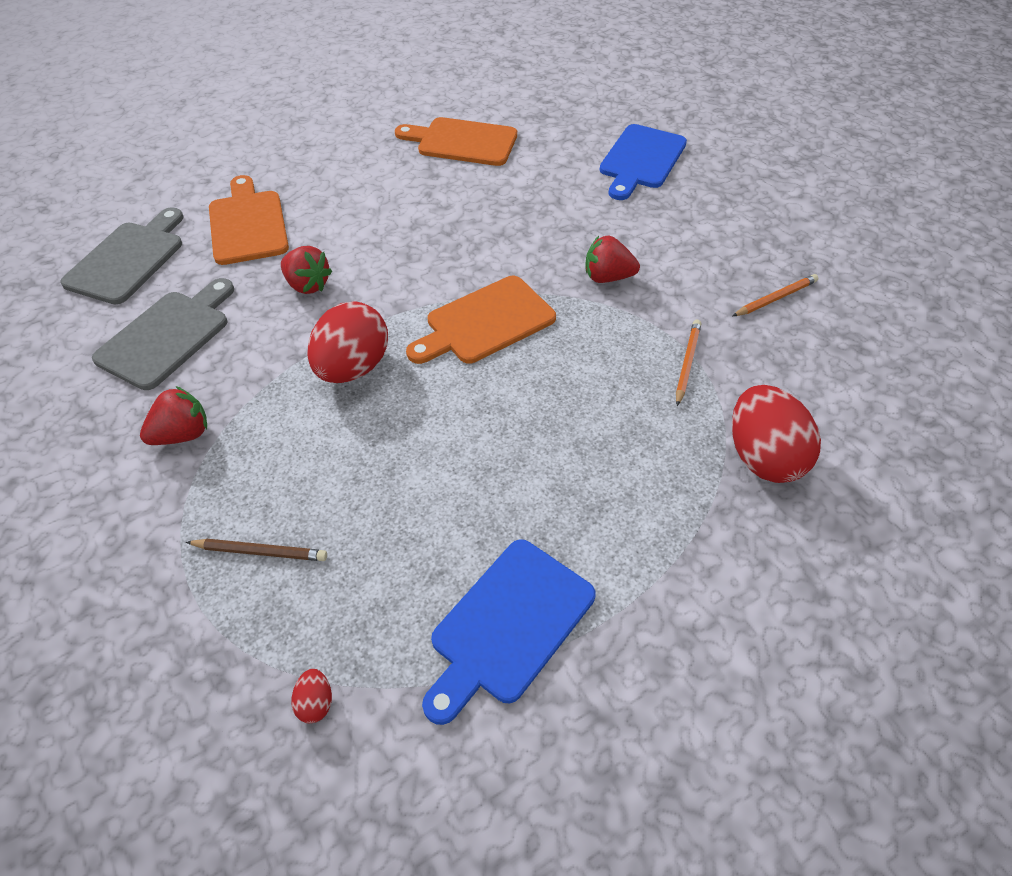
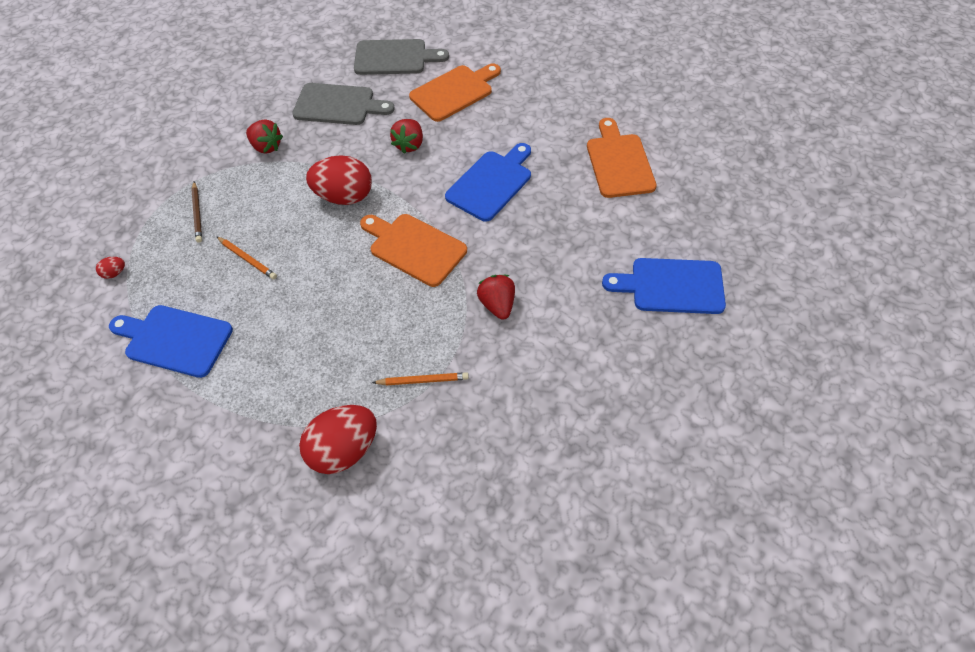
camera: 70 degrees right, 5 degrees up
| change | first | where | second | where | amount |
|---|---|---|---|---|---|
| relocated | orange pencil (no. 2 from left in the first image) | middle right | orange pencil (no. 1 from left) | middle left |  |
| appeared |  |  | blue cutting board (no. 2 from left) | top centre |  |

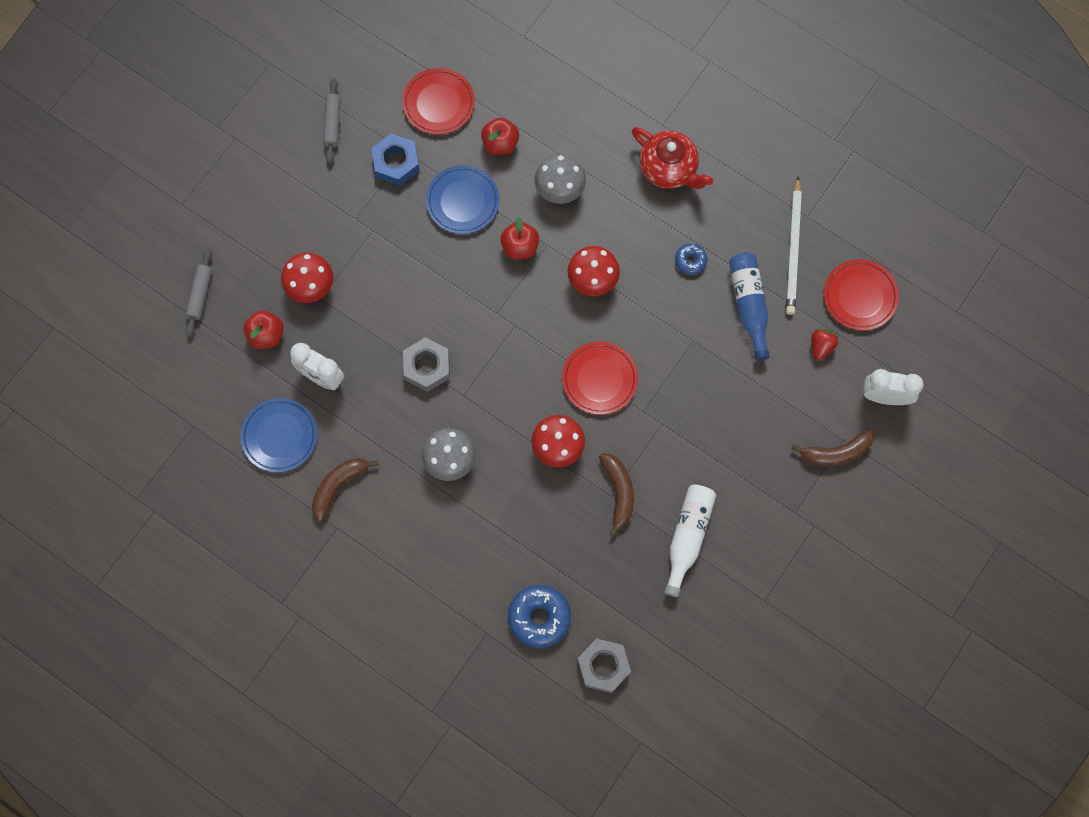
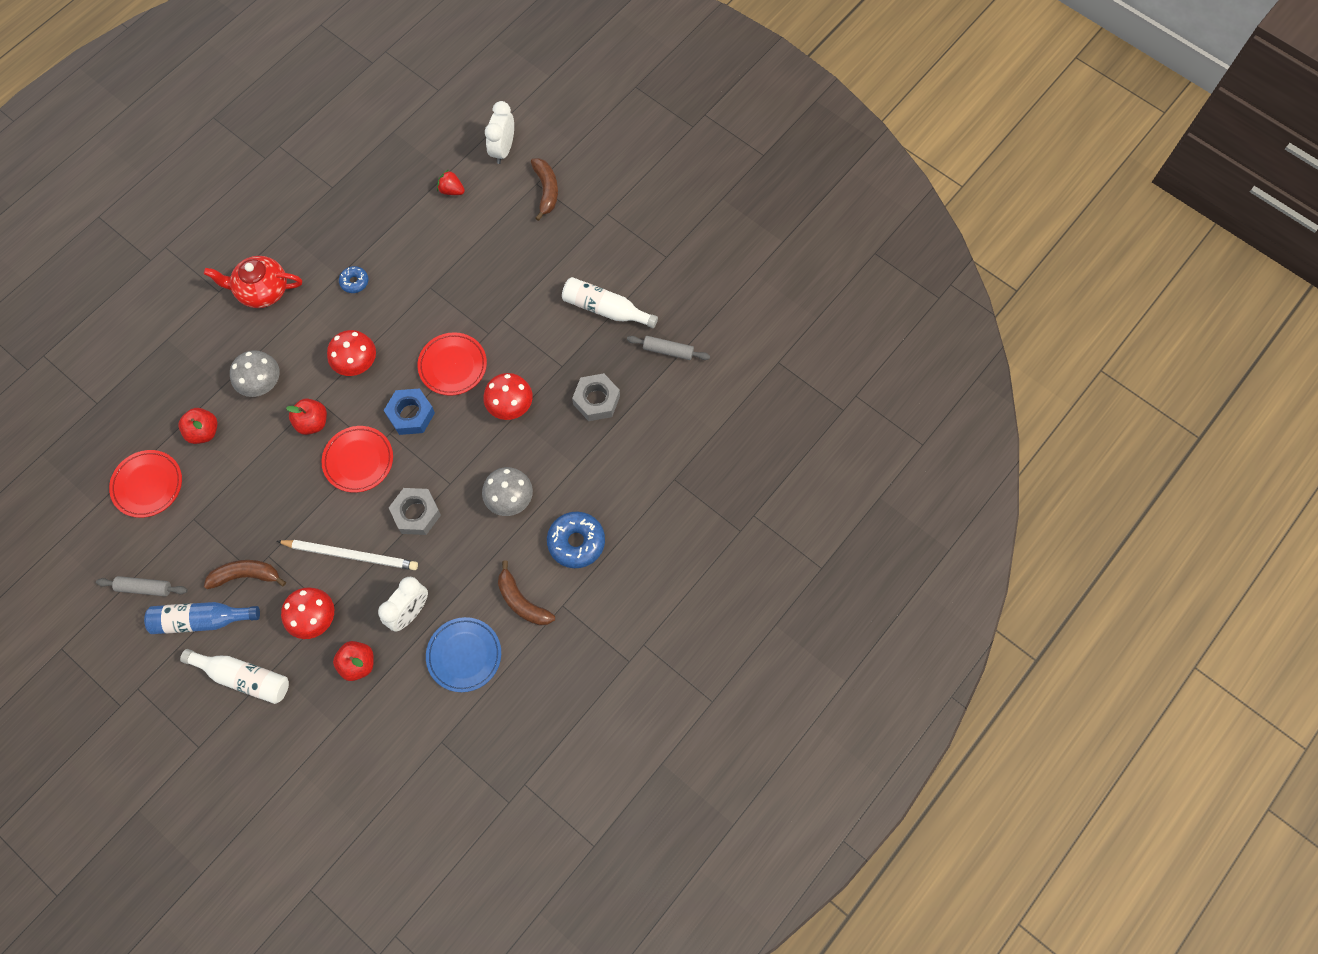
camera: 85 degrees left, 5 degrees down
| change | first | where | second | where | amount |
|---|---|---|---|---|---|
| spun | red teapot | top centre |  | top left | 135 degrees counterclockwise |
| relocated | blue nut | top centre |  | middle left |  |
| missing | blue plate (no. 2 from left) | top centre |  |  |  |
| relocated | white pencil | top right |  | middle left |  |
| relocated | grey rolling pin (no. 1 from left in the first image) | middle left | grey rolling pin (no. 2 from left) | centre |  |
| relocated | blue bottle | middle right |  | middle left |  |
| relocated | red plate (no. 3 from left in the first image) | middle right | red plate (no. 2 from left) | middle left |  |
| relocated | brown banana (no. 2 from left in the first image) | centre | brown banana (no. 1 from left) | middle left |  |
| relocated | blue donut (no. 1 from left in the first image) | bottom centre | blue donut (no. 2 from left) | centre |  |
| relocated | grey nut (no. 2 from left) | bottom centre |  | centre |  |
| appeared |  |  | white bottle (no. 1 from left) | bottom left |  |

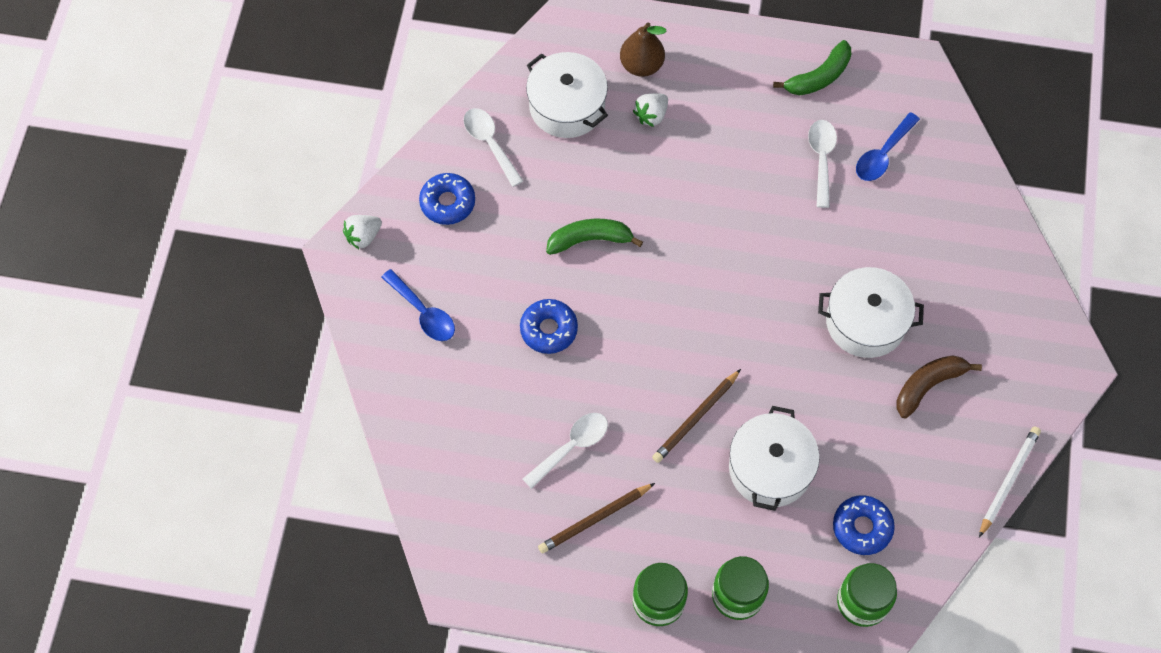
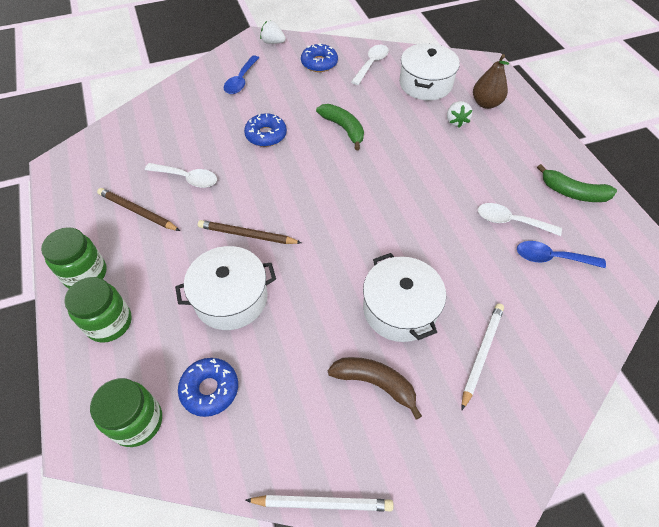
camera: 60 degrees right, 10 degrees down
| change | first | where | second | where | amount |
|---|---|---|---|---|---|
| spun | white strawberry (no. 2 from left) | top centre |  | top right | 105 degrees counterclockwise |
| spun | white spoon (no. 3 from left) | top right |  | middle right | 135 degrees counterclockwise |
| appeared |  |  | white pencil (no. 2 from left) | bottom right |  |

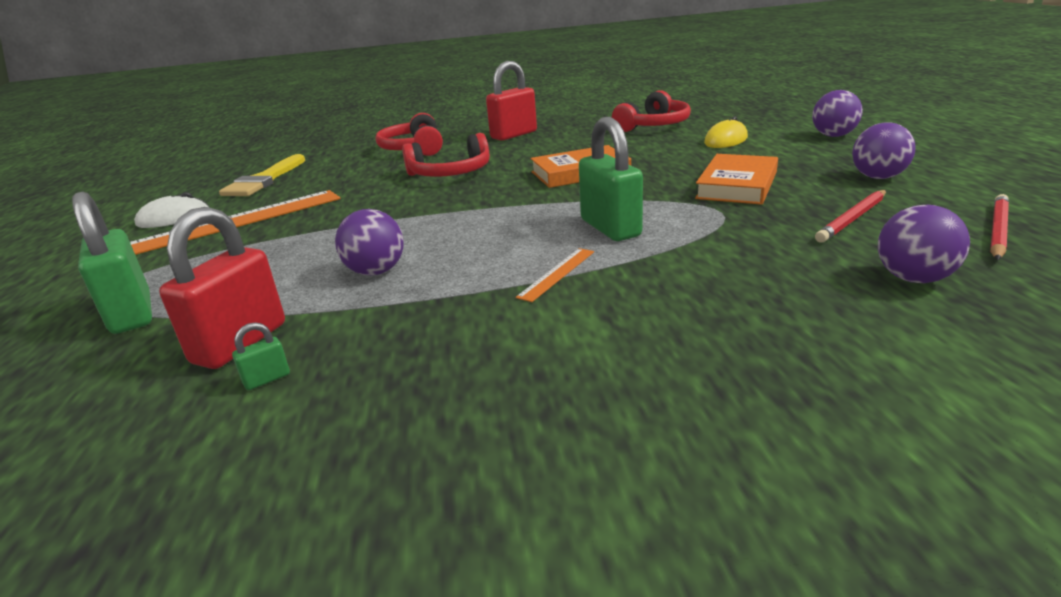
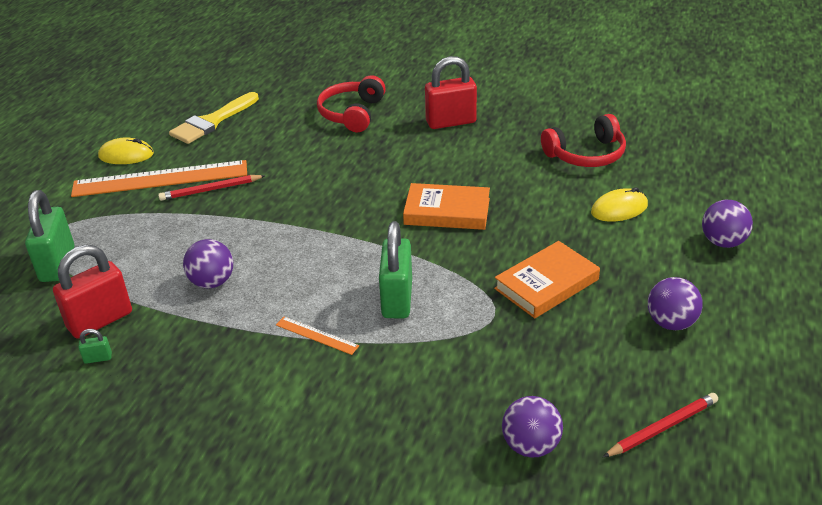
camera: 25 degrees right, 10 degrees up
| change | first | where | second | where | amount |
|---|---|---|---|---|---|
| missing | red headphones (no. 2 from left) | top centre |  |  |  |
| relocated | red pencil (no. 1 from left) | middle right |  | middle left |  |
| colour | white mouse | middle left | yellow mouse (no. 1 from left) | top left |  |
| spun | orange ruler (no. 2 from left) | centre |  | centre | 60 degrees clockwise |

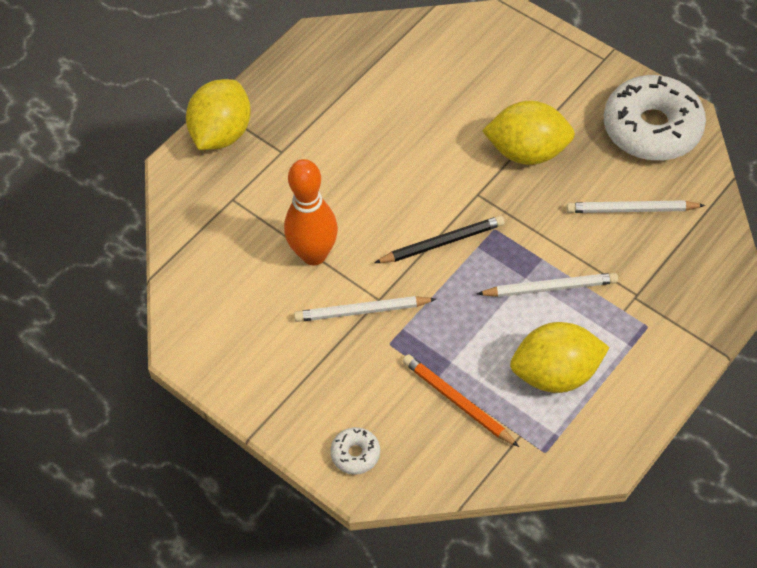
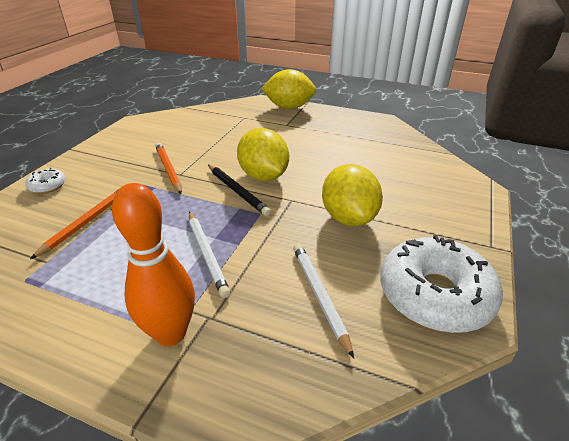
camera: 70 degrees right, 20 degrees down
| change | first | where | second | where | amount |
|---|---|---|---|---|---|
| relocated | orange bowling pin | centre |  | middle left |  |
| colour | white pencil (no. 1 from left) | centre | orange pencil (no. 2 from left) | middle left |  |
| relocated | yellow lemon (no. 3 from left in the first image) | middle right | yellow lemon (no. 1 from left) | centre |  |

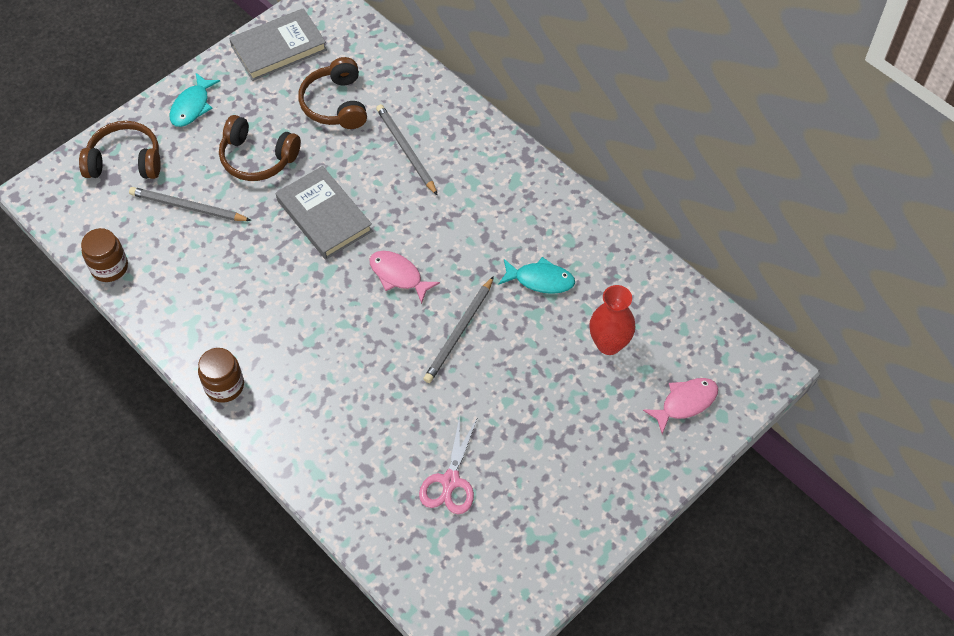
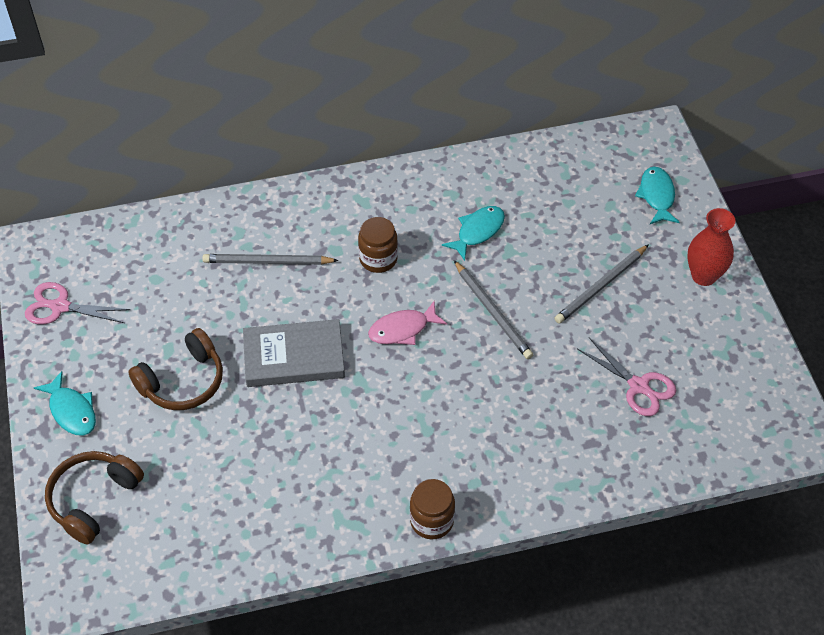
camera: 60 degrees left, 5 degrees down
| change | first | where | second | where | amount |
|---|---|---|---|---|---|
| exchanged | grey book (no. 1 from left) | top left | pink scissors (no. 1 from left) | middle left |  |
| missing | brown headphones (no. 3 from left) | top centre |  |  |  |
| relocated | grey pencil (no. 1 from left in the first image) | top left | grey pencil (no. 3 from left) | middle right |  |
| relocated | brown jar (no. 1 from left) | middle left |  | centre |  |
| relocated | red vase | centre |  | middle right |  |
| colour | pink fish (no. 2 from left) | middle right | turquoise fish (no. 3 from left) | top right |  |

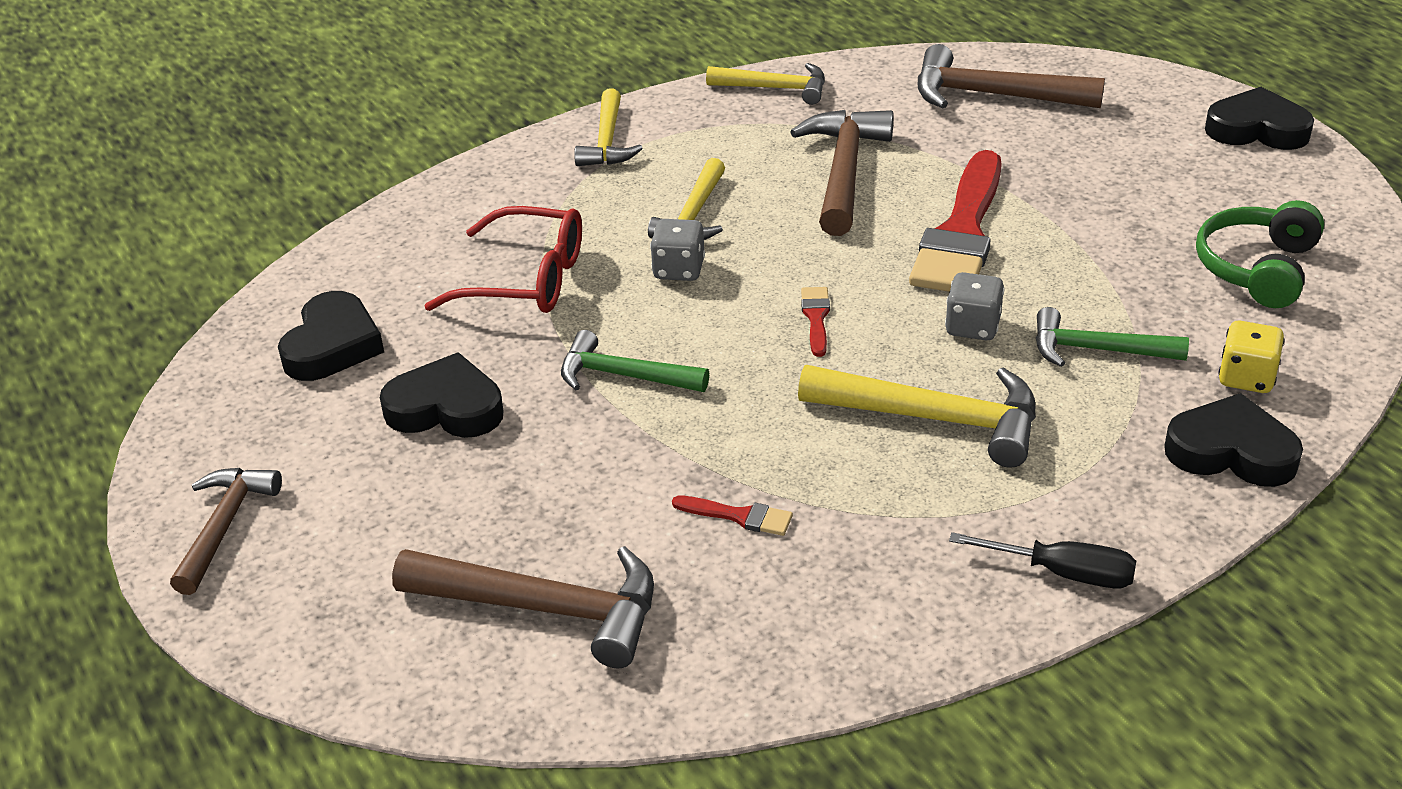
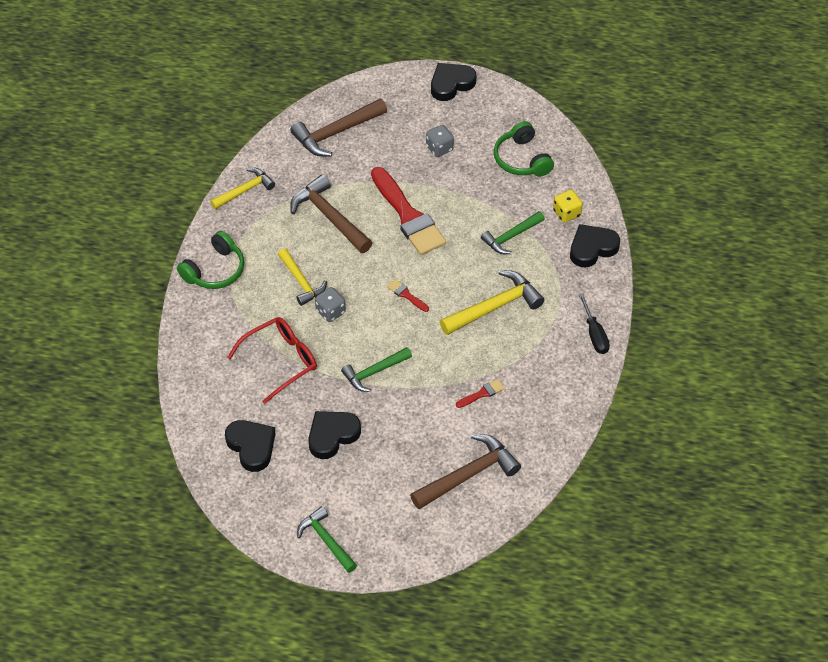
camera: 50 degrees left, 15 degrees up
| change | first | where | second | where | amount |
|---|---|---|---|---|---|
| exchanged | yellow hammer (no. 1 from left) | top centre | green headphones (no. 1 from left) | middle left |  |
| relocated | grey dice (no. 2 from left) | middle right |  | top centre |  |
| colour | brown hammer (no. 1 from left) | bottom left | green hammer (no. 1 from left) | bottom centre |  |
| spun | black screwdriver | bottom right |  | middle right | 105 degrees clockwise |

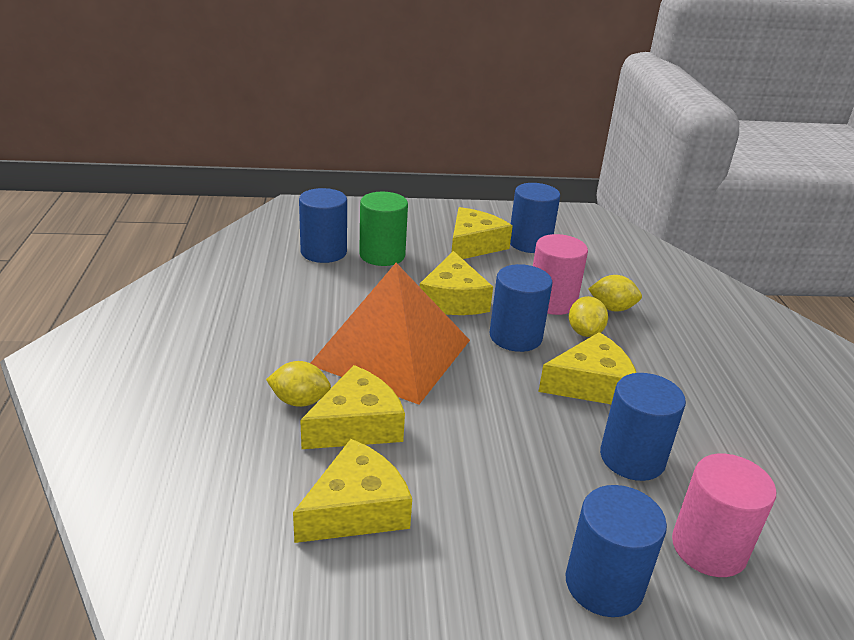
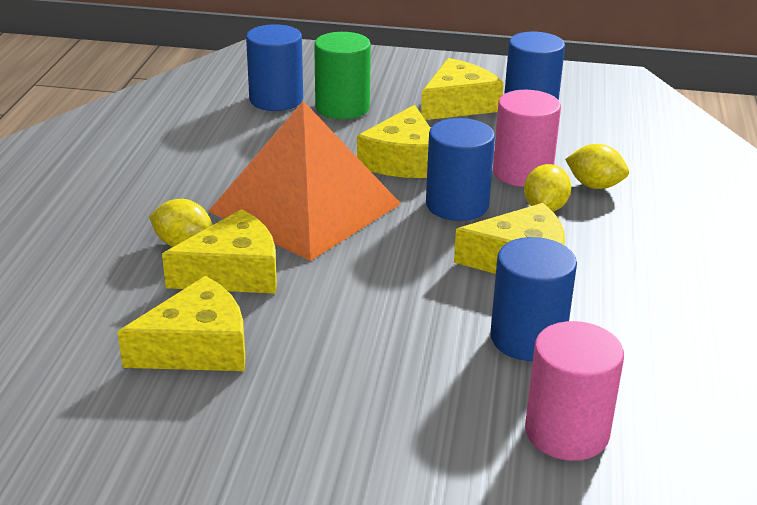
camera: 15 degrees right, 0 degrees up
| change | first | where | second | where | amount |
|---|---|---|---|---|---|
| missing | blue cylinder (no. 4 from left) | bottom right |  |  |  |

